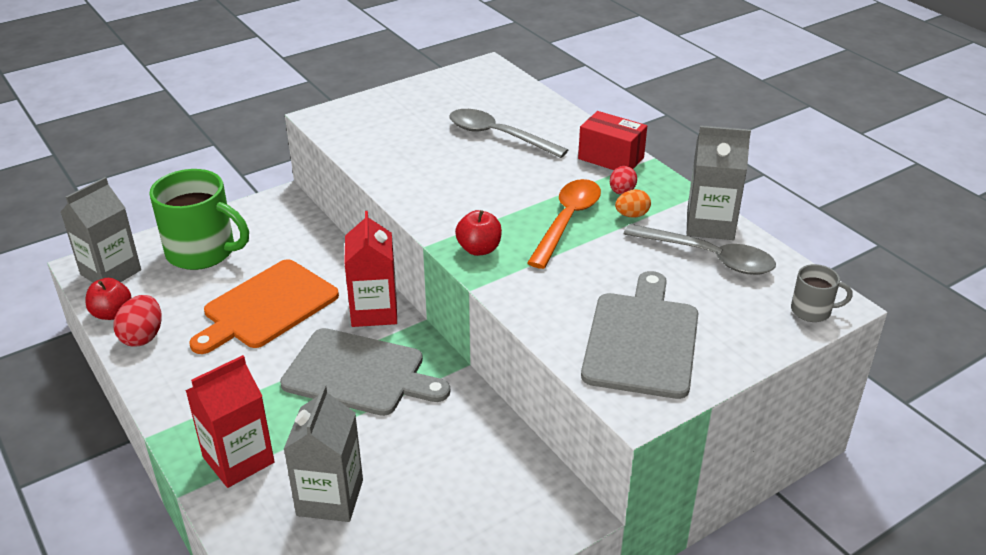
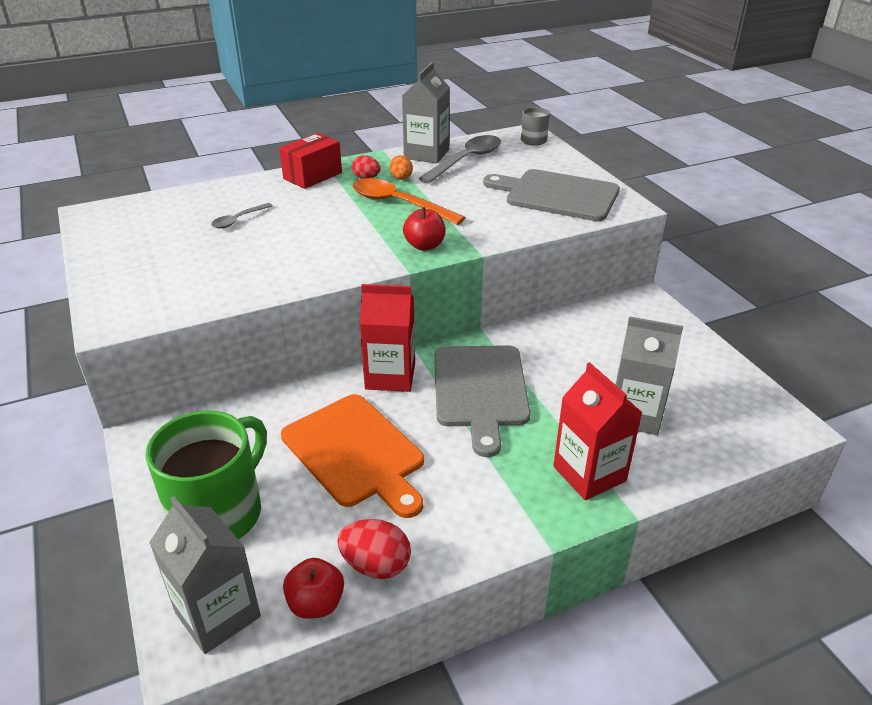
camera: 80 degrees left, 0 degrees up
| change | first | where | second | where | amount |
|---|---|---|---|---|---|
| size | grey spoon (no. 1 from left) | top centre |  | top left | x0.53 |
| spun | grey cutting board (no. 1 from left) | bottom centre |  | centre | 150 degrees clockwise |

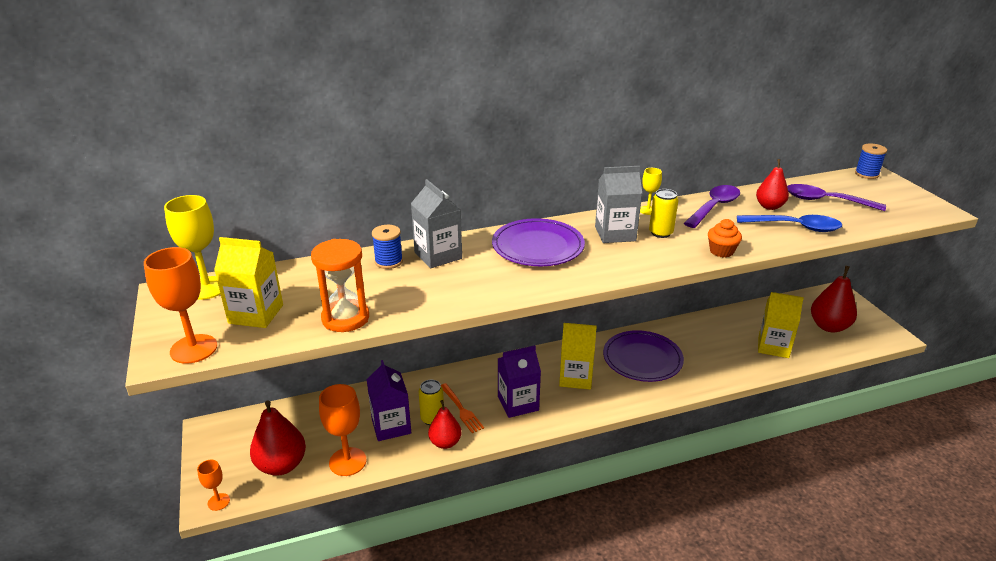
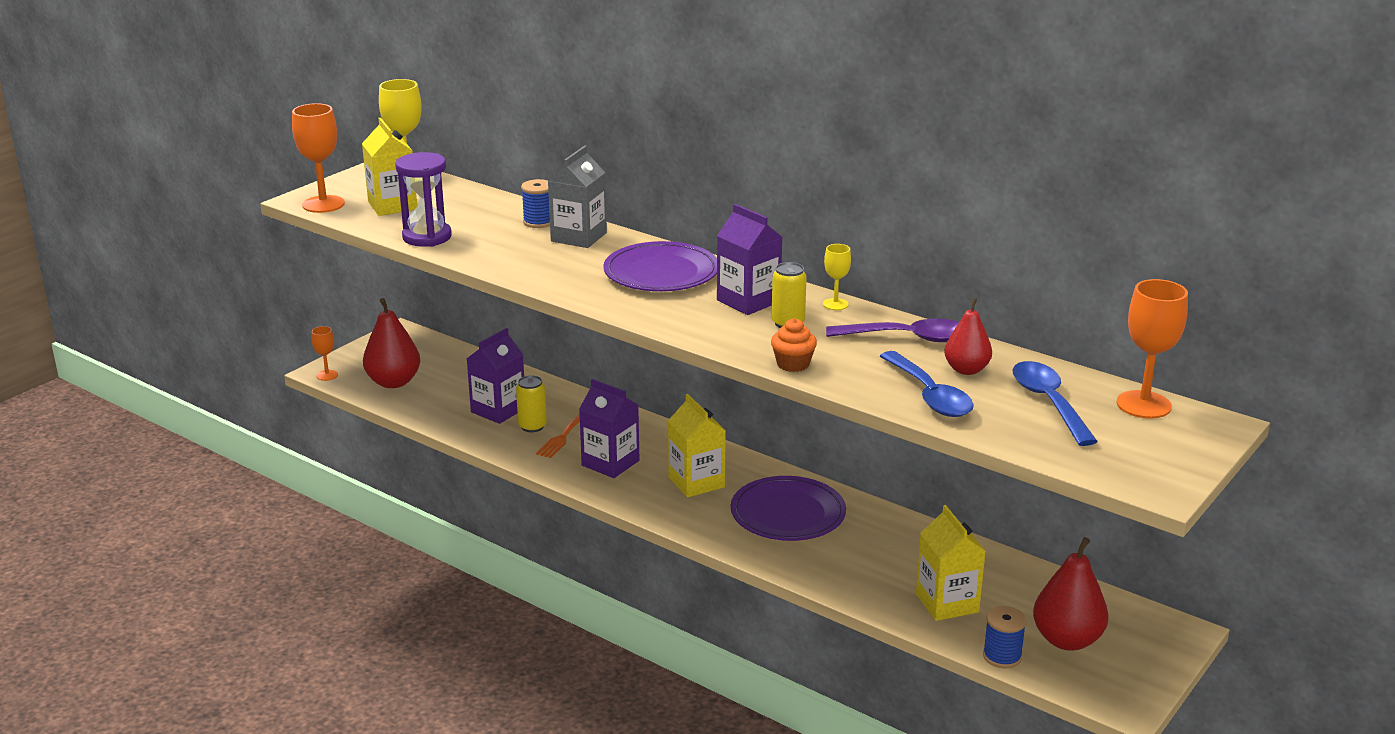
camera: 55 degrees right, 5 degrees down
| change | first | where | second | where | amount |
|---|---|---|---|---|---|
| relocated | blue spool (no. 2 from left) | top right |  | bottom right |  |
| colour | grey carton (no. 2 from left) | centre | purple carton (no. 3 from left) | centre |  |
| colour | purple spoon (no. 2 from left) | middle right | blue spoon (no. 2 from left) | middle right |  |
| colour | orange hourglass | centre | purple hourglass | top left |  |
| relocated | orange goblet (no. 3 from left) | bottom centre |  | middle right |  |
| missing | red pear (no. 2 from left) | bottom centre |  |  |  |

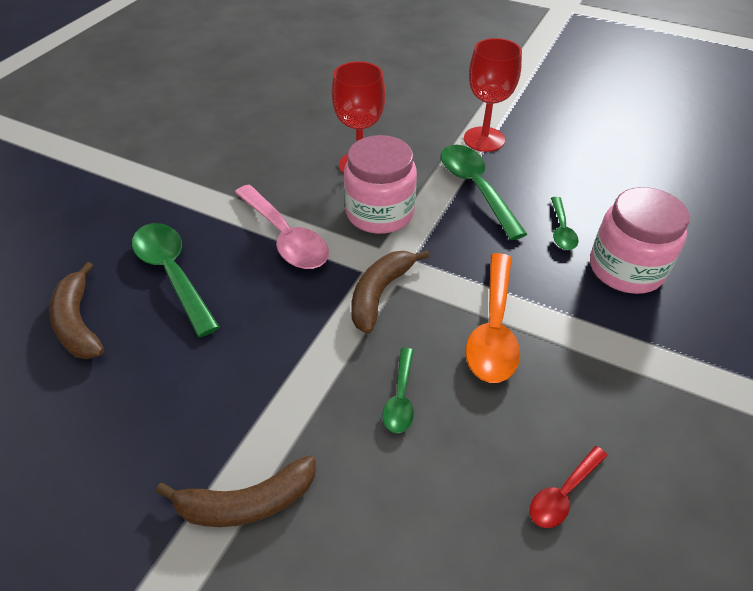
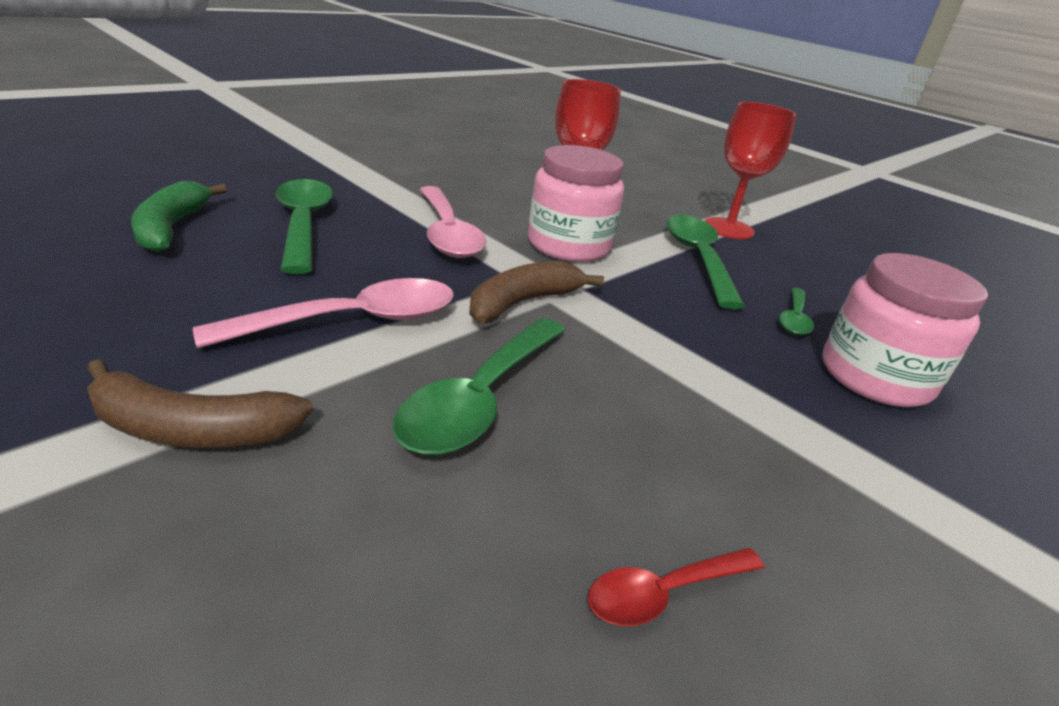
camera: 15 degrees right, 15 degrees down
| change | first | where | second | where | amount |
|---|---|---|---|---|---|
| missing | orange spoon | centre |  |  |  |
| colour | brown banana (no. 1 from left) | middle left | green banana | top left |  |
| size | green spoon (no. 2 from left) | centre |  | centre | x1.85 |
| appeared |  |  | pink spoon (no. 1 from left) | middle left |  |

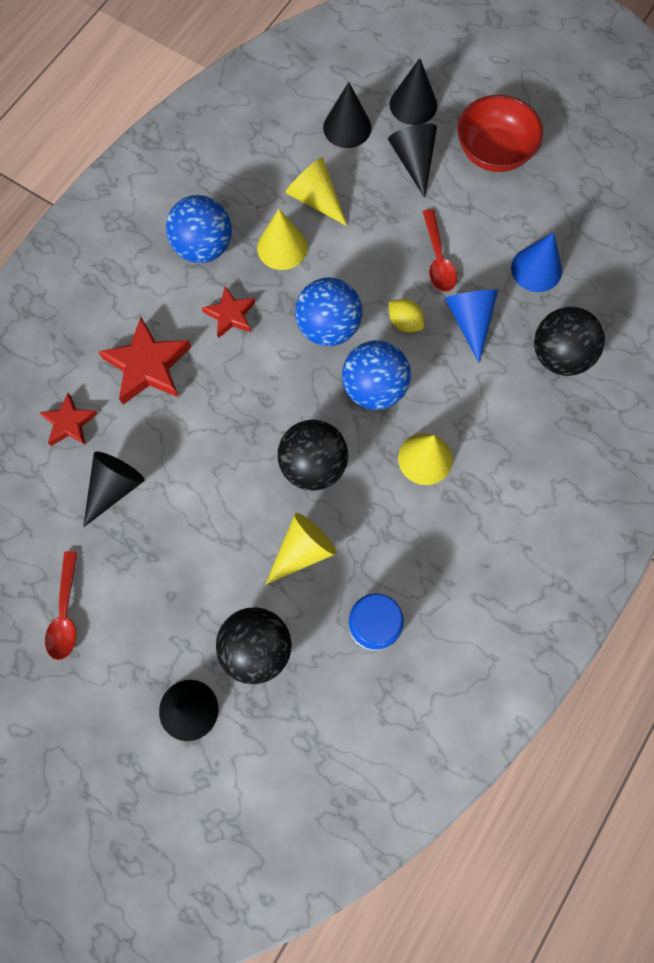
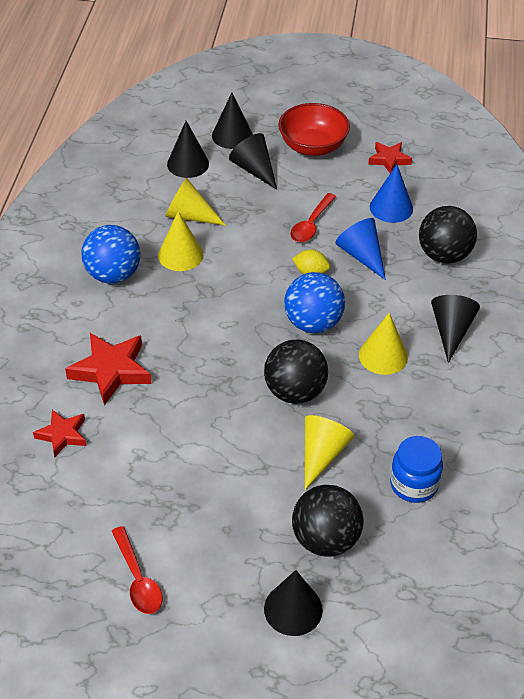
camera: 25 degrees left, 25 degrees down
| change | first | where | second | where | amount |
|---|---|---|---|---|---|
| spun | red spoon (no. 2 from left) | top right |  | top centre | 60 degrees clockwise |
| missing | blue ball (no. 2 from left) | top centre |  |  |  |
| relocated | red star (no. 3 from left) | top centre |  | top right |  |
| relocated | black cone (no. 1 from left in the first image) | middle left | black cone (no. 5 from left) | middle right |  |

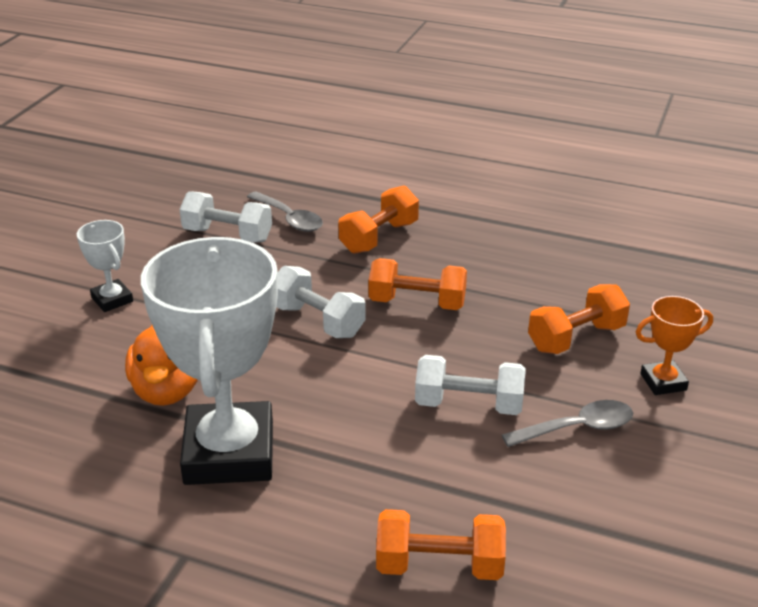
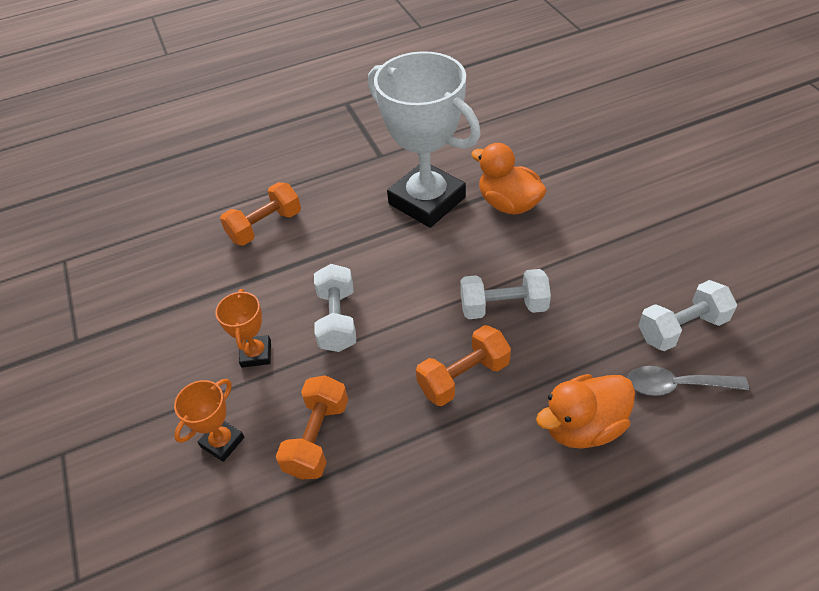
camera: 140 degrees right, 15 degrees up
| change | first | where | second | where | amount |
|---|---|---|---|---|---|
| exchanged | orange dumbbell (no. 1 from left) | centre | orange duck (no. 2 from left) | bottom right |  |
| missing | white trophy (no. 1 from left) | middle left |  |  |  |
| spun | white dumbbell (no. 3 from left in the first image) | centre | white dumbbell (no. 1 from left) | centre | 60 degrees counterclockwise |
| exchanged | grey spoon (no. 2 from left) | bottom right | orange trophy (no. 2 from left) | middle left |  |

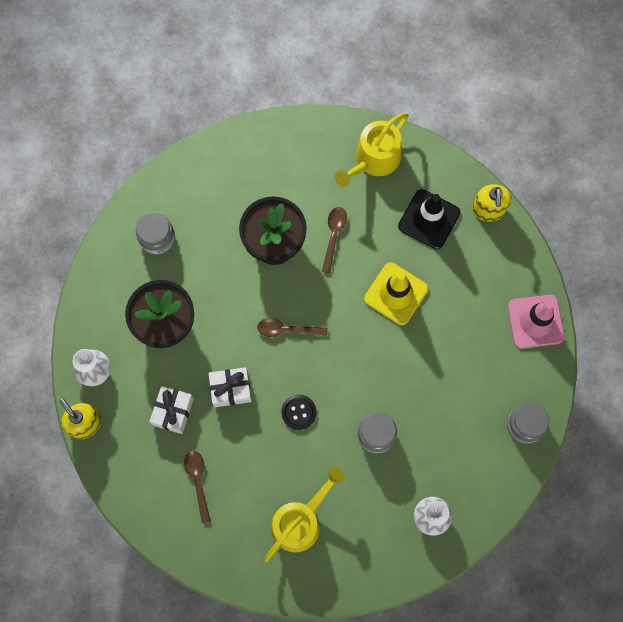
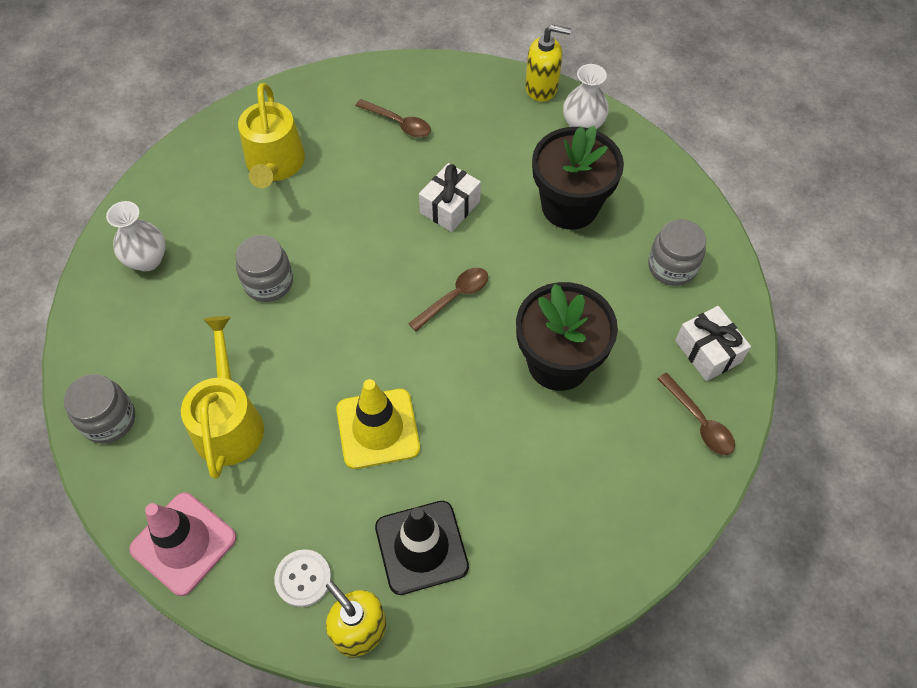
camera: 135 degrees right, 15 degrees down
| change | first | where | second | where | amount |
|---|---|---|---|---|---|
| relocated | yellow watering can (no. 2 from left in the first image) | top centre | yellow watering can (no. 1 from left) | middle left |  |
| relocated | brown spoon (no. 3 from left) | centre |  | middle right |  |
| relocated | white gift (no. 1 from left in the first image) | middle left | white gift (no. 2 from left) | middle right |  |
| missing | black button | centre |  |  |  |
| appeared |  |  | white button | bottom left |  |

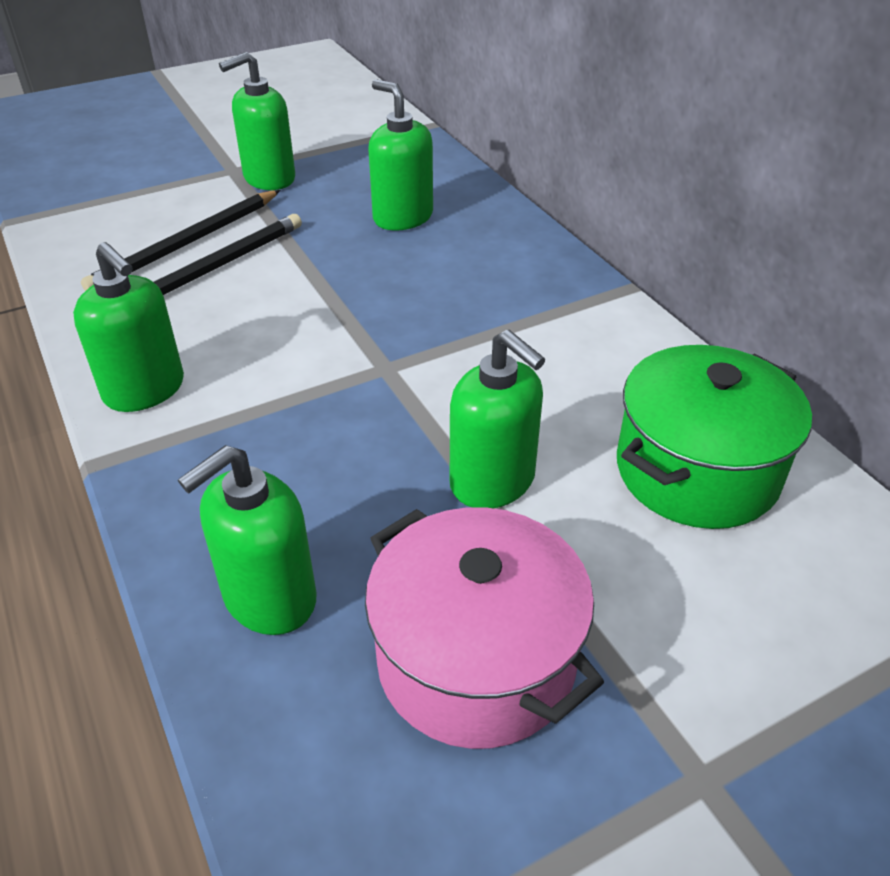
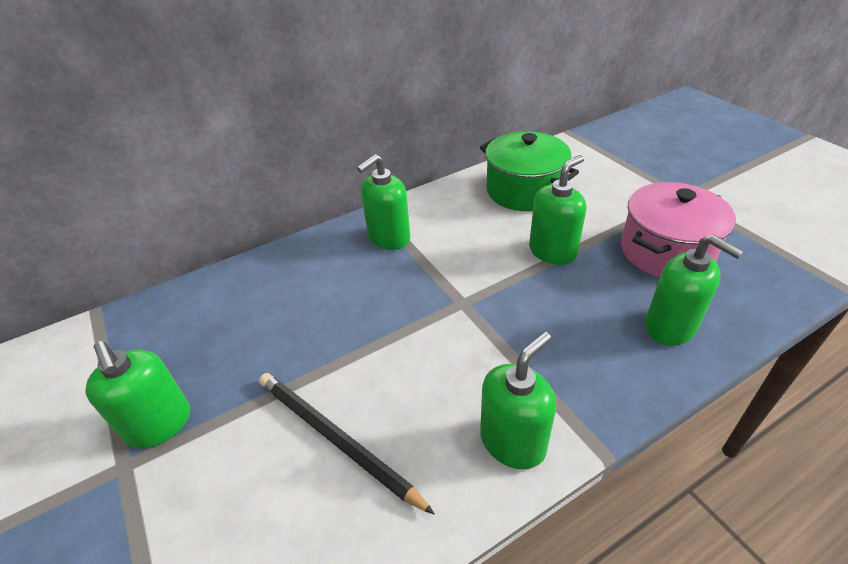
camera: 90 degrees left, 0 degrees up
| change | first | where | second | where | amount |
|---|---|---|---|---|---|
| relocated | green soap dispenser (no. 4 from left in the first image) | top centre | green soap dispenser (no. 2 from left) | centre |  |
| missing | black pencil (no. 1 from left) | top left |  |  |  |

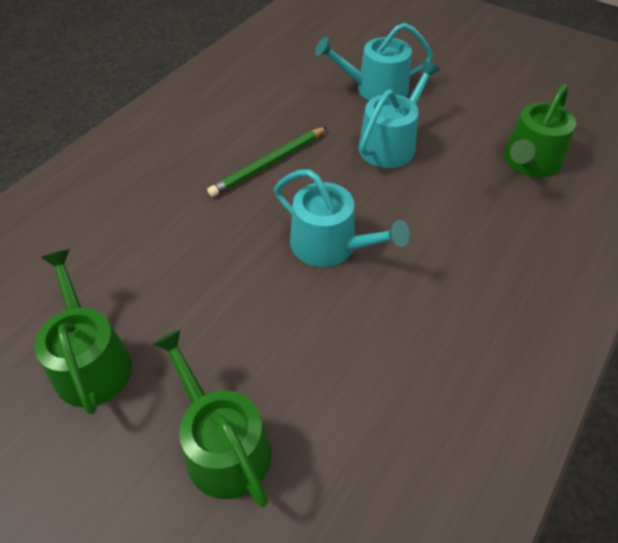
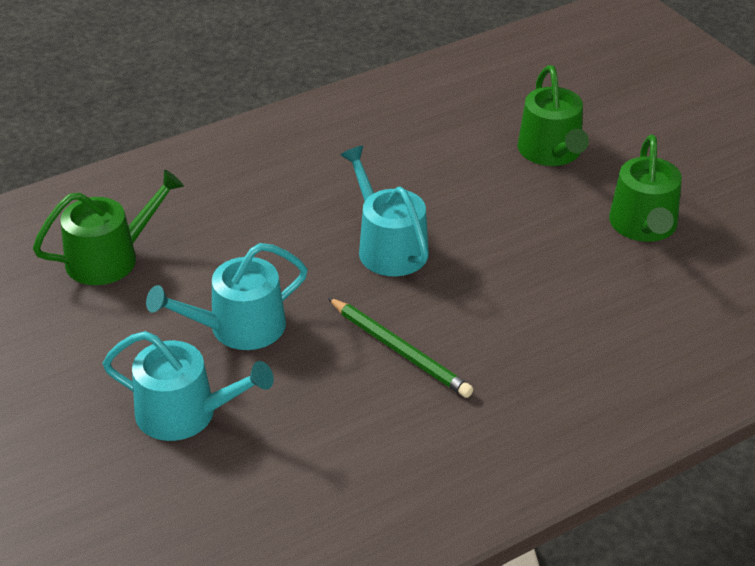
camera: 155 degrees left, 10 degrees down
| change | first | where | second | where | amount |
|---|---|---|---|---|---|
| spun | green pencil | top centre |  | centre | 60 degrees clockwise |

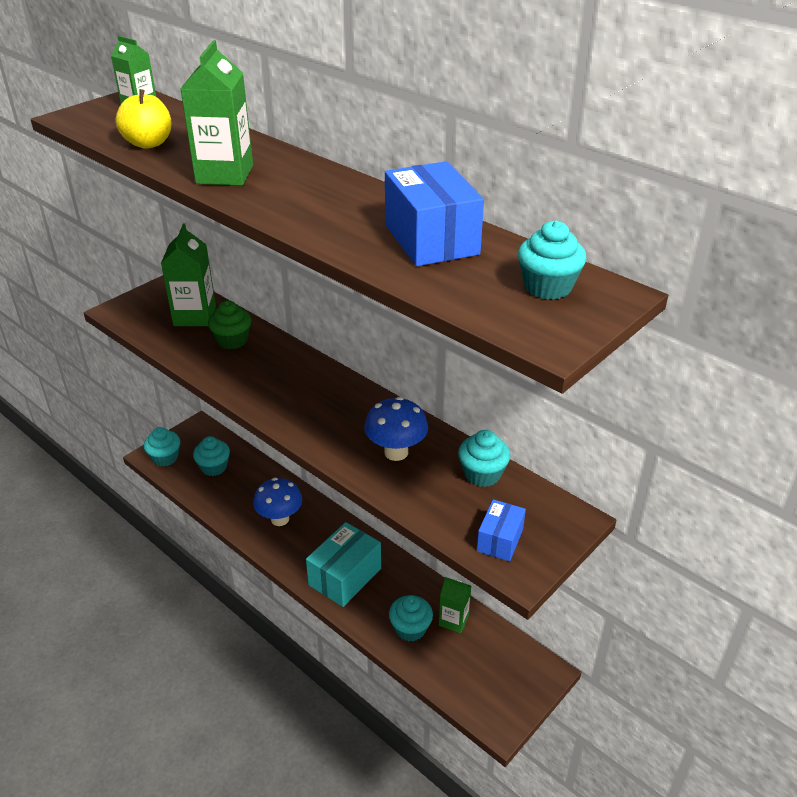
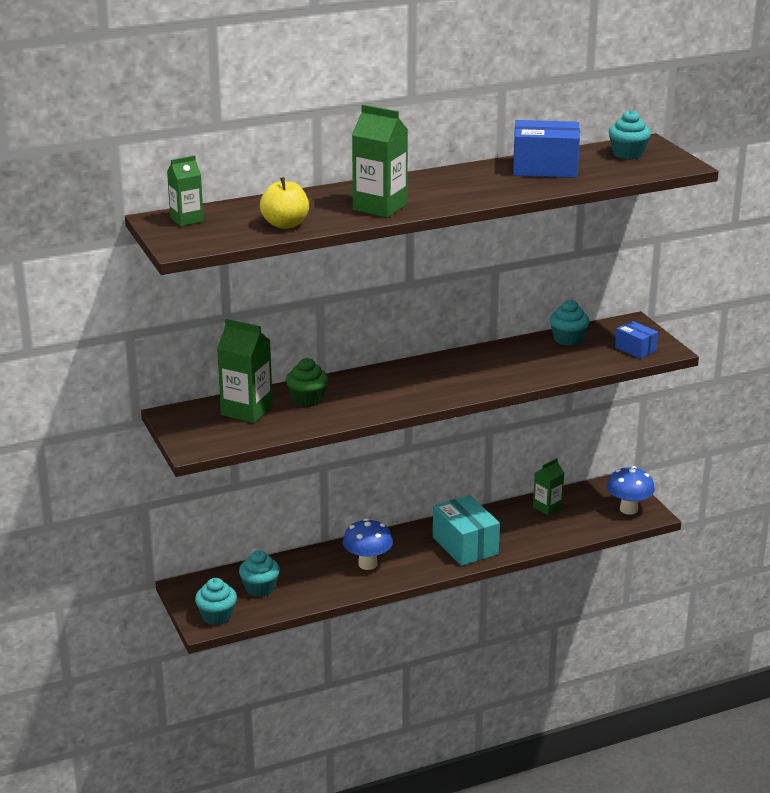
camera: 65 degrees left, 10 degrees down
| change | first | where | second | where | amount |
|---|---|---|---|---|---|
| relocated | blue mushroom (no. 2 from left) | centre |  | middle right |  |
| missing | turquoise cupcake (no. 3 from left) | bottom centre |  |  |  |

